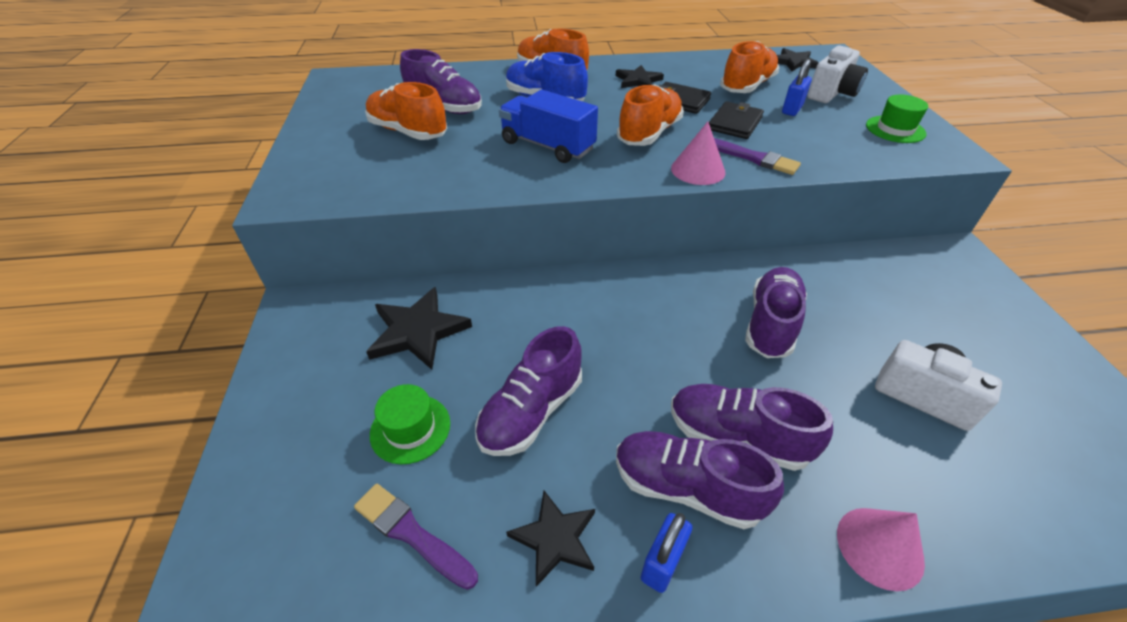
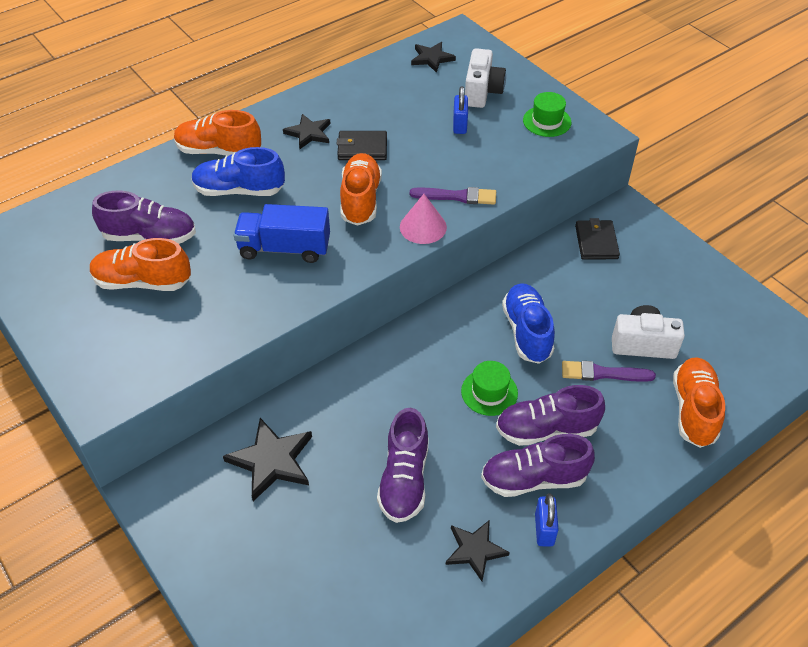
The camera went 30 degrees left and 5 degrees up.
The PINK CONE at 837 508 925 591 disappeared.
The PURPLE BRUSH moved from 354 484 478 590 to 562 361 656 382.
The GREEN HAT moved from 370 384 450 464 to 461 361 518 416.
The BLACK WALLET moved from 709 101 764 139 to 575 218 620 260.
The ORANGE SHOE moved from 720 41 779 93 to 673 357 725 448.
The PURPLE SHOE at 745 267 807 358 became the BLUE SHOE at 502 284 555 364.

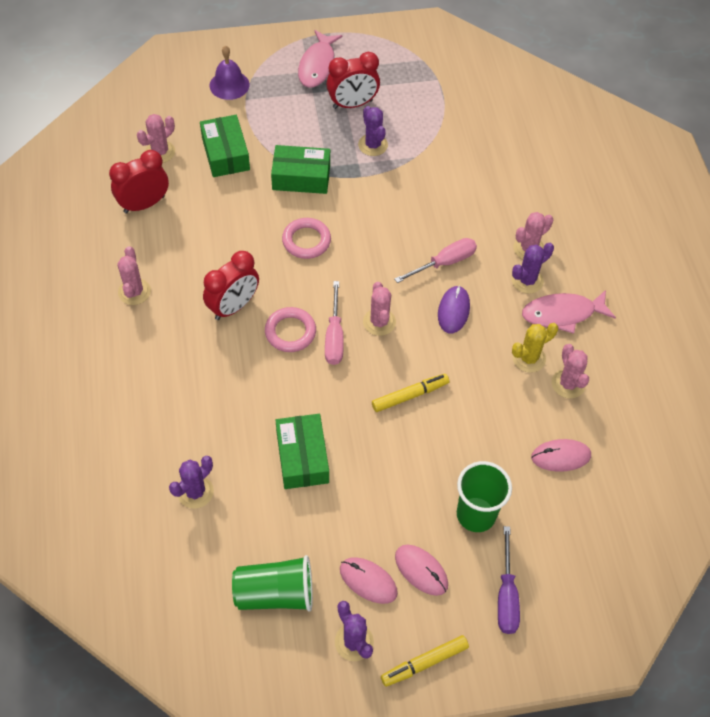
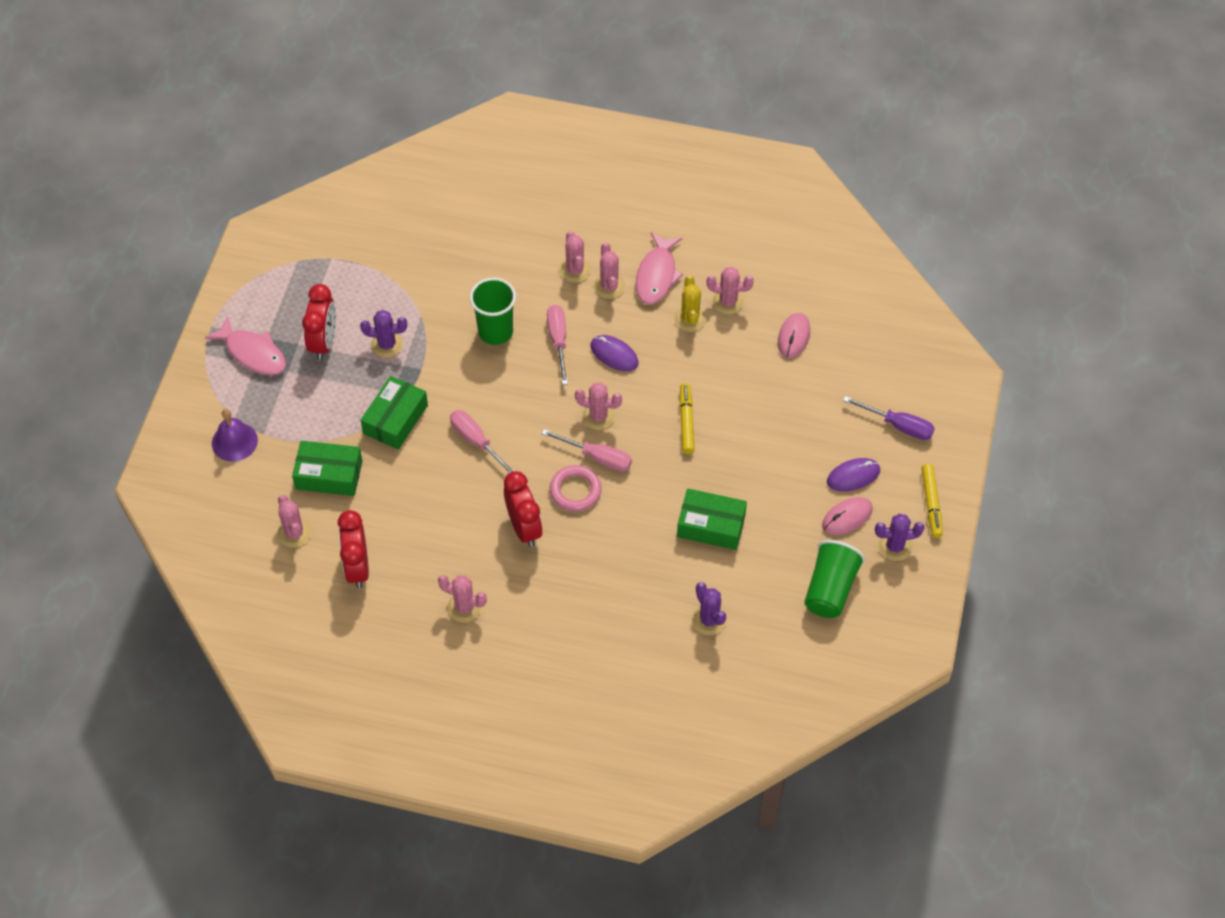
The camera went 65 degrees left and 0 degrees up.
The GREEN CUP moved from 457 461 512 532 to 470 278 516 345.
The PINK RING at 282 218 331 259 was replaced by the PINK SCREWDRIVER at 450 410 514 473.
The PINK MOUSE at 395 545 448 596 became the PURPLE MOUSE at 827 458 880 491.
The PURPLE CACTUS at 512 243 554 294 became the PINK CACTUS at 594 243 625 299.

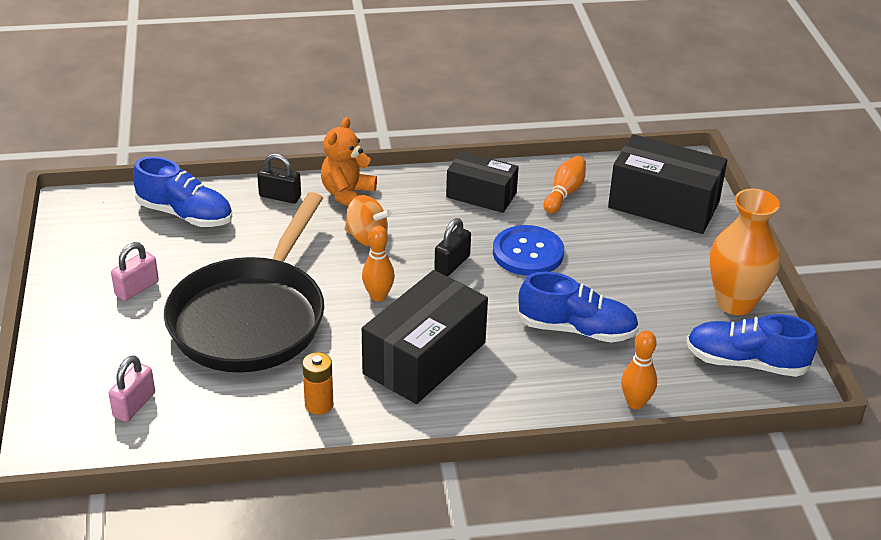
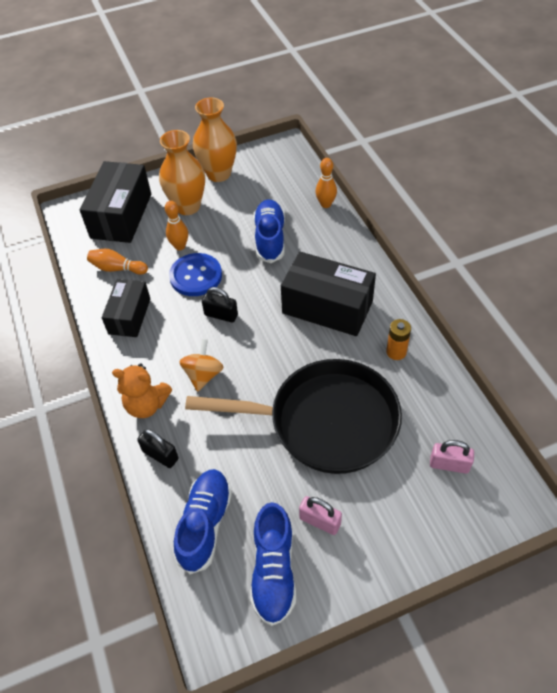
The camera went 100 degrees left and 15 degrees up.
The ORANGE VASE at 159 130 205 215 appeared.
The ORANGE BOWLING PIN moved from 362 226 395 302 to 165 201 188 250.
The BLUE SHOE moved from 686 314 818 377 to 250 502 296 626.
The BLACK PADLOCK at 257 153 301 203 turned 60 degrees counterclockwise.

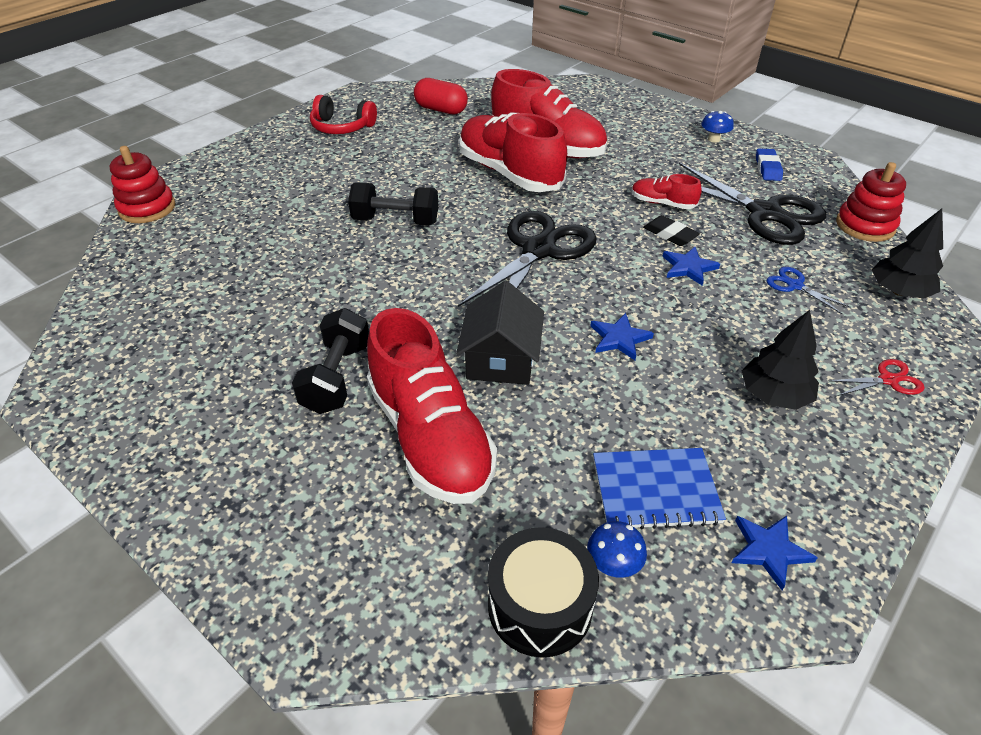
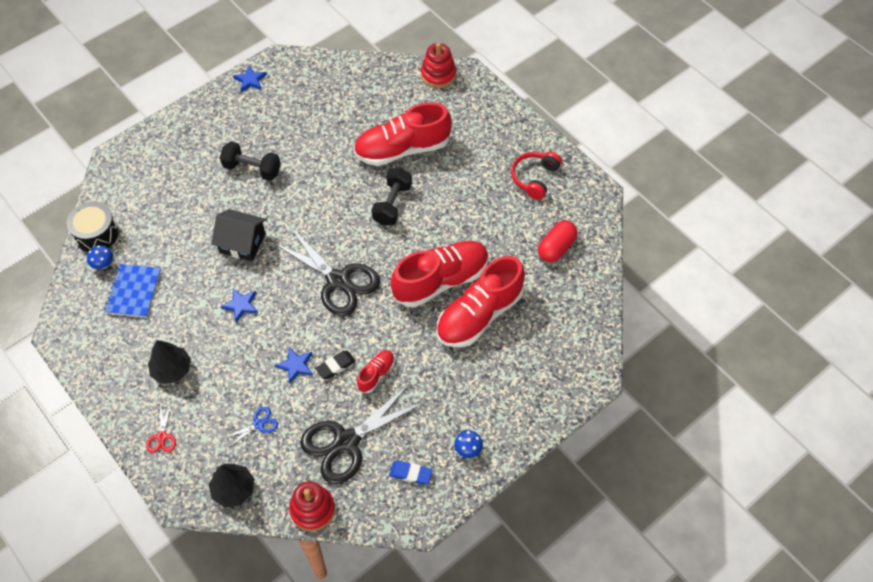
The camera went 100 degrees right and 15 degrees up.
The RED SHOE moved from 367 308 497 504 to 353 102 452 166.
The BLUE STAR moved from 732 516 818 590 to 233 66 267 92.

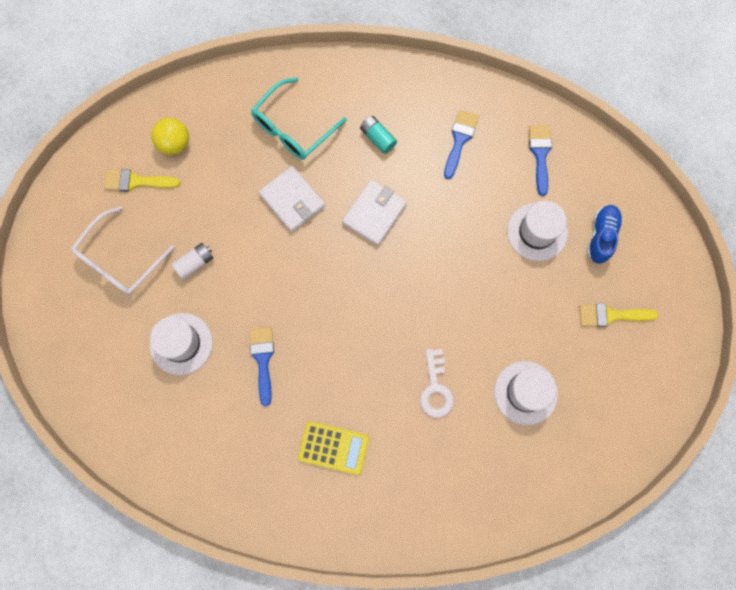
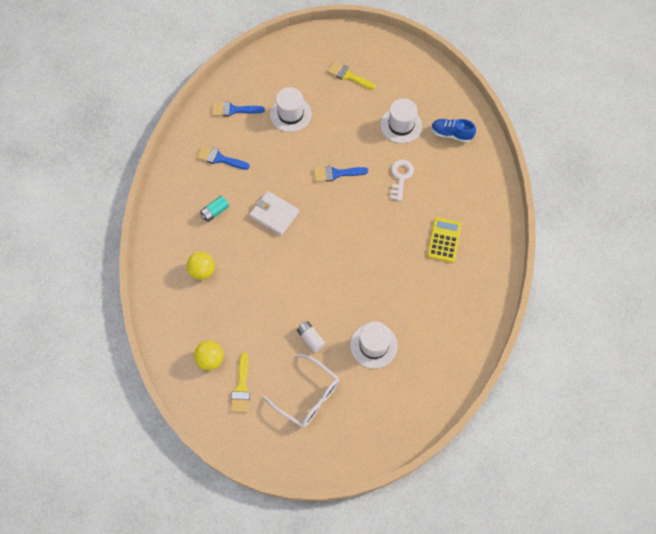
The camera went 90 degrees left and 10 degrees down.
The WHITE WALLET at 259 166 325 232 disappeared.
The BLUE BRUSH moved from 249 327 274 406 to 314 166 368 182.
The BLUE SHOE moved from 587 205 623 264 to 431 119 476 143.
The TURQUOISE GLASSES at 251 77 347 160 was replaced by the YELLOW BALL at 187 252 215 280.
The WHITE KEY at 420 349 454 418 turned 75 degrees counterclockwise.
The YELLOW BRUSH at 579 303 658 327 turned 120 degrees clockwise.

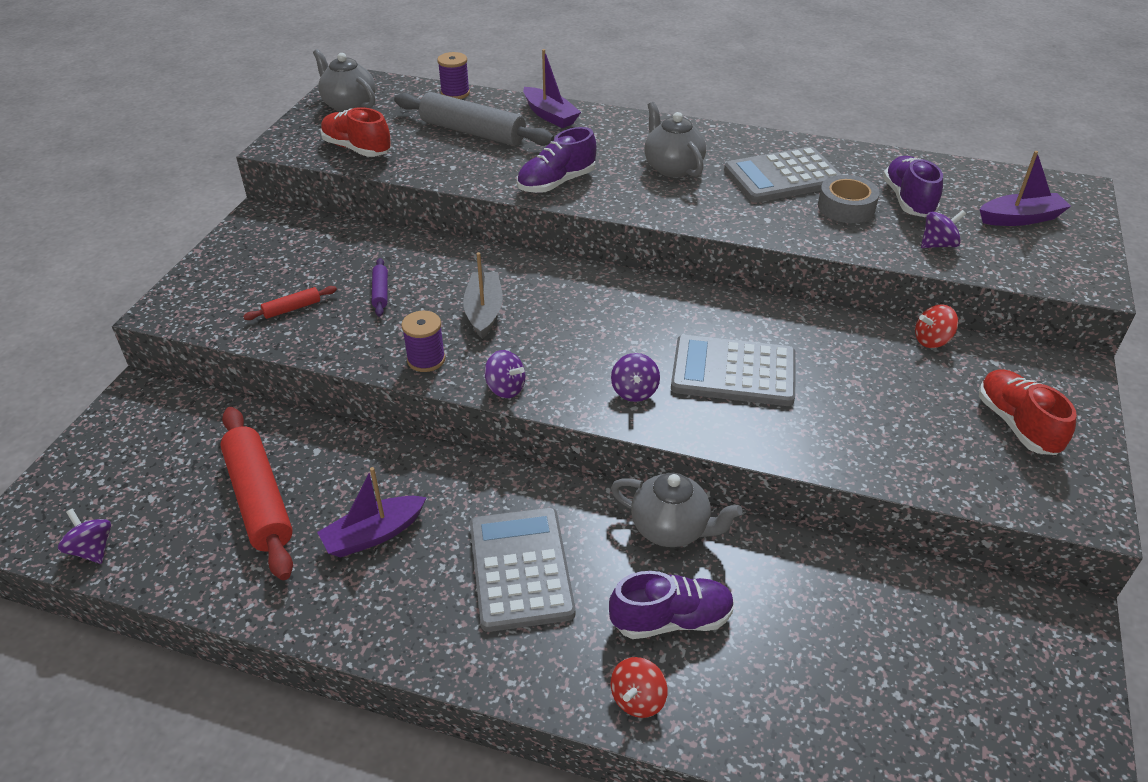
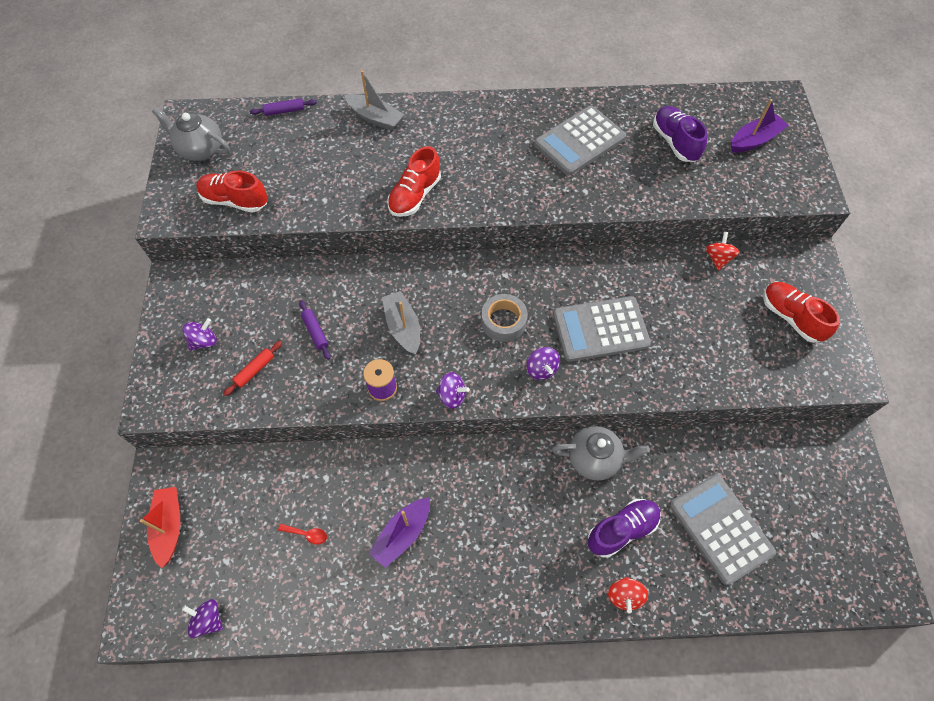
The camera went 20 degrees left and 20 degrees up.
The GREY ROLLING PIN at 394 92 554 146 disappeared.
The GREY TEAPOT at 644 102 706 177 disappeared.
The RED BOAT at 140 487 180 568 appeared.
The GREY CALCULATOR moved from 470 508 575 632 to 669 474 776 585.
The GREY TAPE moved from 818 175 880 223 to 481 294 528 342.
The PURPLE SPINNING TOP moved from 921 210 966 248 to 182 318 216 351.
The RED ROLLING PIN at 220 407 293 580 was replaced by the RED SPOON at 278 524 327 545.
The PURPLE SPOOL at 437 52 470 99 was replaced by the PURPLE ROLLING PIN at 250 98 317 116.
The PURPLE SHOE at 517 127 596 193 became the RED SHOE at 387 146 441 217.
The PURPLE BOAT at 523 49 581 128 became the GREY BOAT at 344 70 404 131.
The RED SPINNING TOP at 915 304 958 348 turned 135 degrees clockwise.

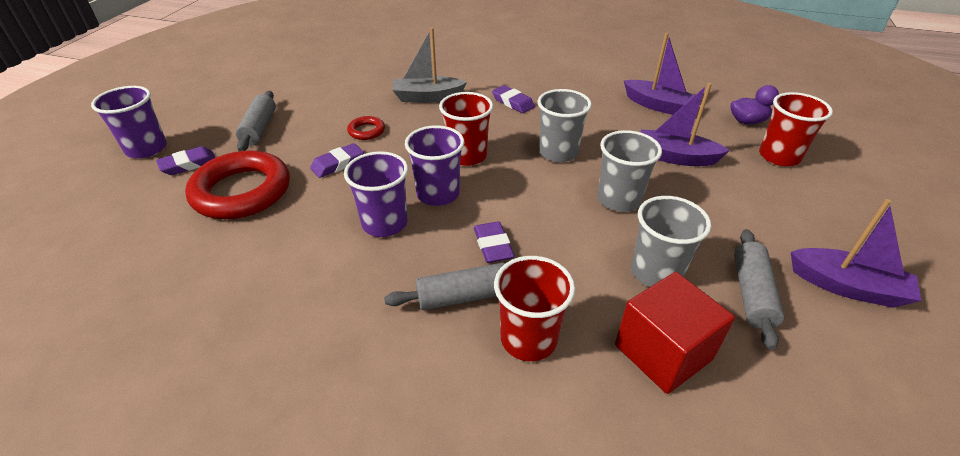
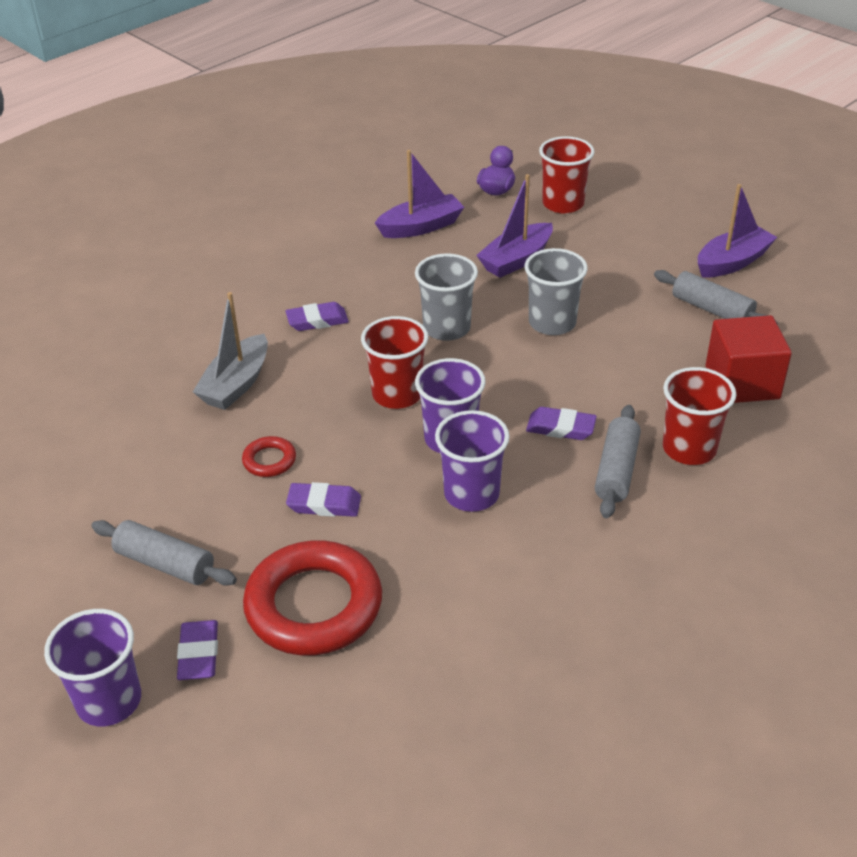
The camera went 60 degrees left and 0 degrees up.
The GREY CUP at 631 196 711 287 disappeared.
The PURPLE ERASER at 310 143 364 178 turned 75 degrees counterclockwise.

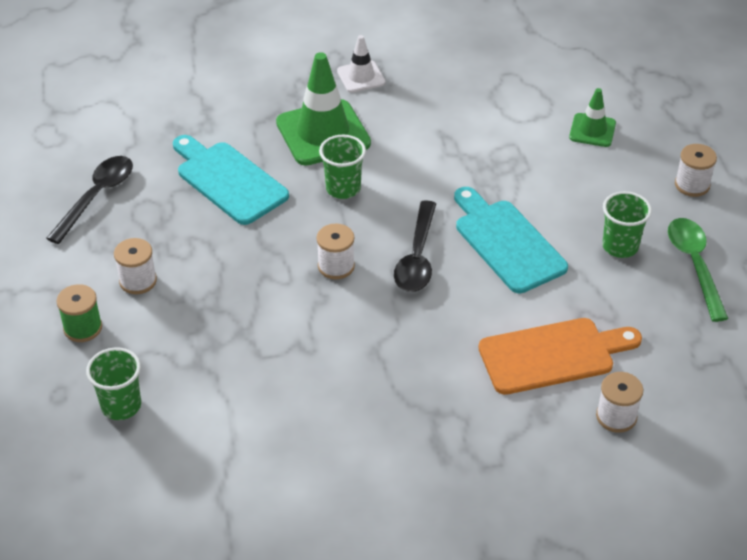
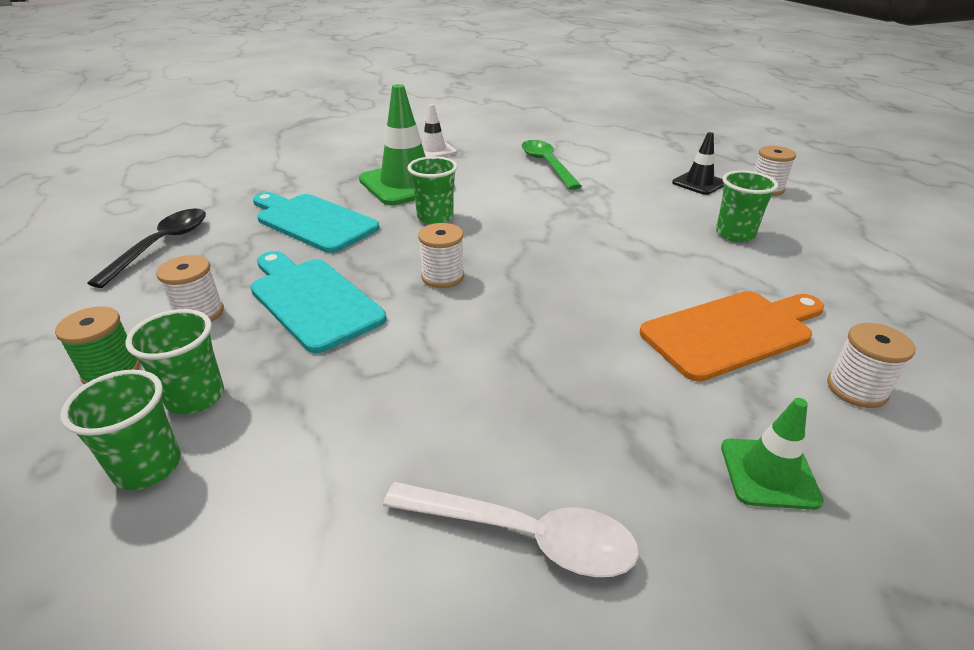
The camera went 10 degrees left and 10 degrees down.
The BLACK SPOON at 394 200 436 292 disappeared.
The GREEN CUP at 126 309 224 414 appeared.
The WHITE SPOON at 383 482 639 577 appeared.
The BLACK TRAFFIC CONE at 672 132 724 195 appeared.
The TURQUOISE CUTTING BOARD moved from 454 187 568 293 to 250 251 386 353.
The GREEN TRAFFIC CONE moved from 569 88 616 147 to 721 398 824 510.
The GREEN SPOON moved from 668 218 728 322 to 522 140 582 190.

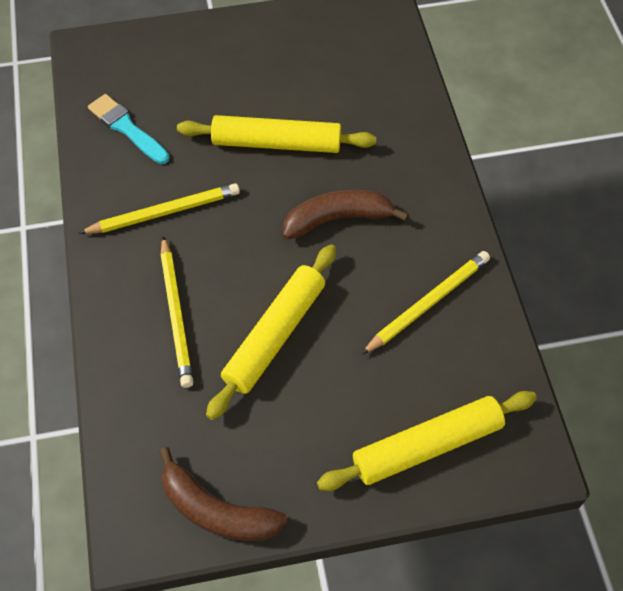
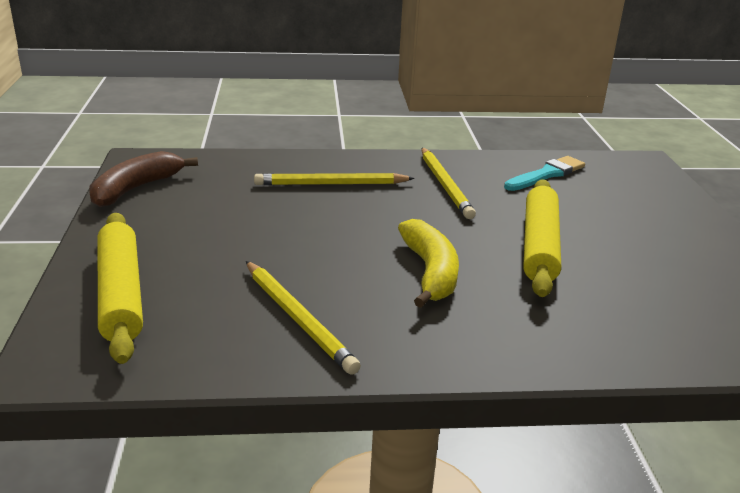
The camera went 95 degrees right and 30 degrees down.
The YELLOW ROLLING PIN at 206 244 336 420 disappeared.
The BROWN BANANA at 283 189 409 239 became the YELLOW BANANA at 398 219 459 308.

